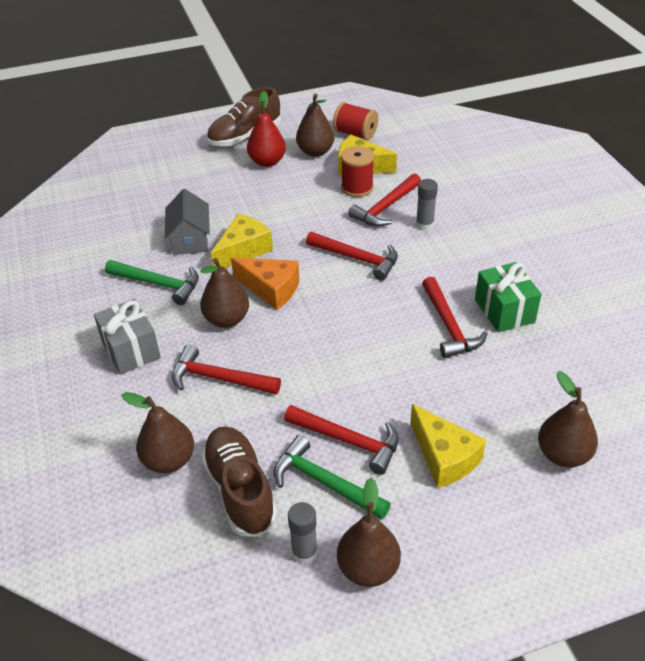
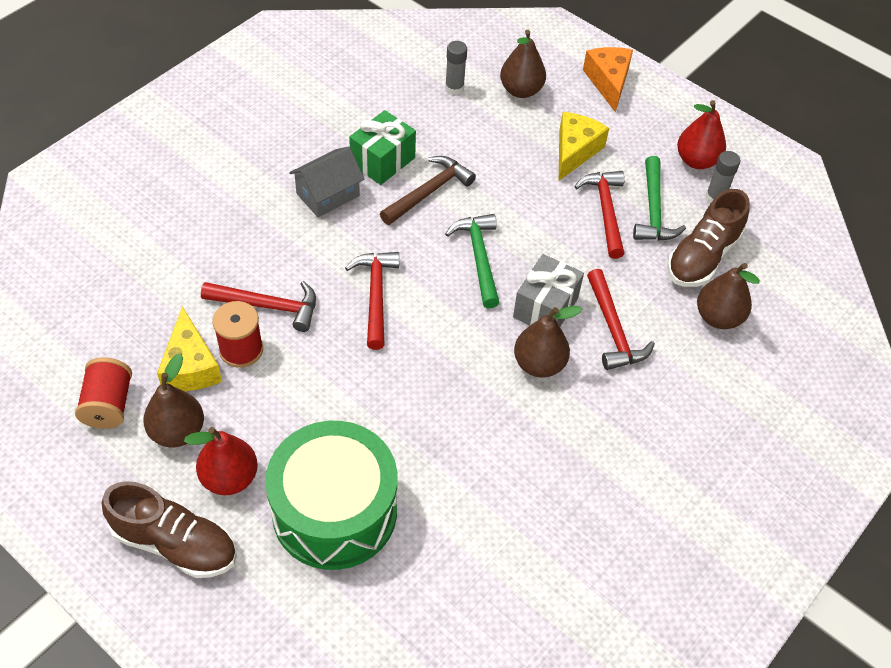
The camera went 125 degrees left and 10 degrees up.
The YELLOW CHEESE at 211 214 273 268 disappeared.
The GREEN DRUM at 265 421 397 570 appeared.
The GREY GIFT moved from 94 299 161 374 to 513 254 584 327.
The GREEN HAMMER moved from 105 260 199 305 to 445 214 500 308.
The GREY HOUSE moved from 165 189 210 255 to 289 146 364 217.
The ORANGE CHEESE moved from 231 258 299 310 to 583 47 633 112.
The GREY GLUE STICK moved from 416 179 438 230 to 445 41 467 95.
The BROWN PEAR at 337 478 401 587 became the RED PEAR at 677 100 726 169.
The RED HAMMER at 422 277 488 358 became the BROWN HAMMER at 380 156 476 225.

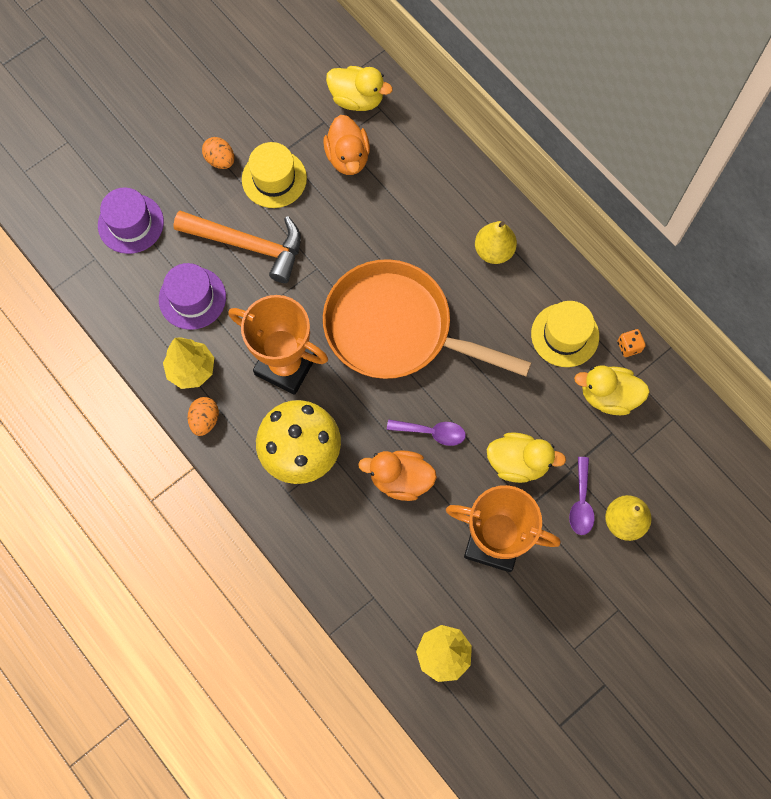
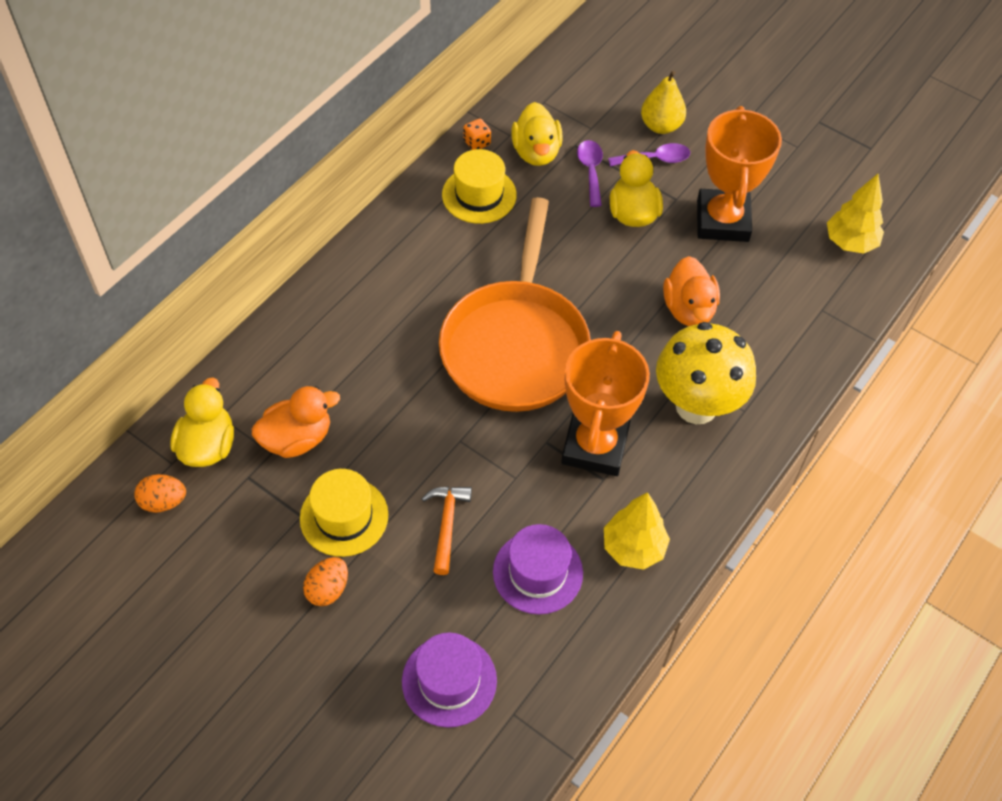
The camera went 105 degrees left and 15 degrees down.
The YELLOW PEAR at 475 221 517 264 disappeared.
The ORANGE EGG moved from 188 397 219 436 to 134 474 186 513.
The PURPLE SPOON moved from 387 420 466 446 to 577 140 603 207.
The ORANGE HAMMER at 173 210 301 283 changed to 0.56 times the size.

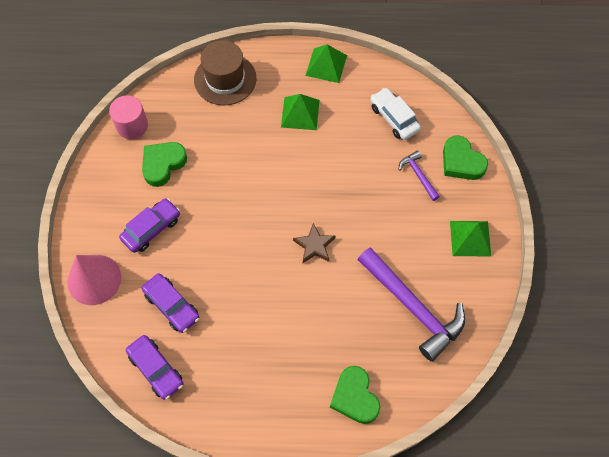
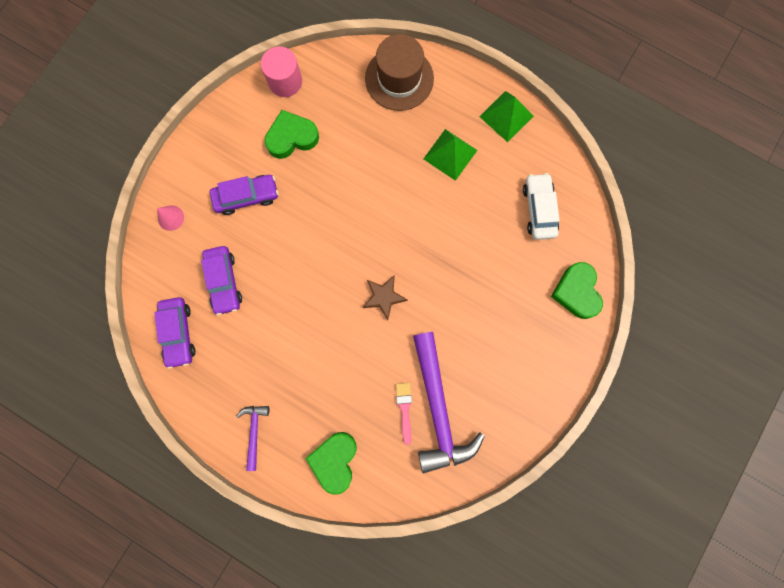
The camera went 30 degrees right and 15 degrees up.
The GREEN PYRAMID at 450 221 491 256 disappeared.
The PINK BRUSH at 396 383 412 445 appeared.
The PURPLE HAMMER moved from 399 151 440 201 to 236 406 269 471.
The PINK CONE at 67 255 121 305 changed to 0.48 times the size.

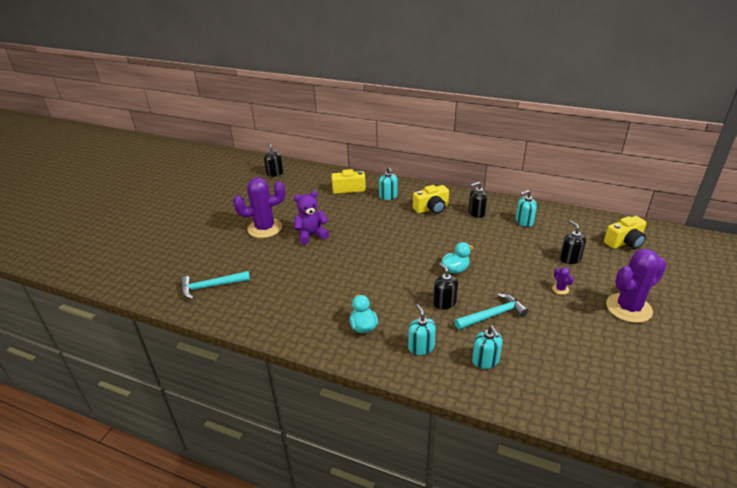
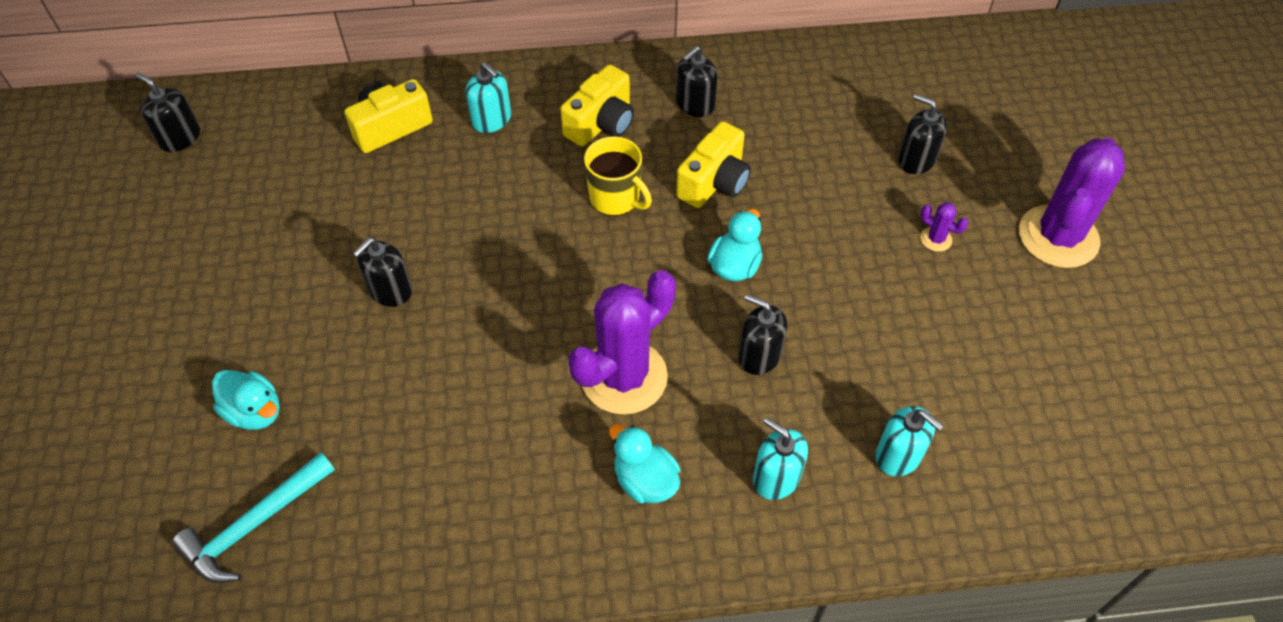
The camera went 30 degrees left and 20 degrees up.
The TURQUOISE HAMMER at 455 293 529 330 disappeared.
The TURQUOISE SOAP DISPENSER at 516 190 537 227 disappeared.
The TURQUOISE DUCK at 212 370 280 430 appeared.
The YELLOW MUG at 584 136 652 216 appeared.
The PURPLE CACTUS moved from 233 177 285 238 to 568 270 676 415.
The YELLOW CAMERA moved from 604 216 646 249 to 676 121 751 208.
The PURPLE TEDDY BEAR at 294 191 329 245 was replaced by the BLACK SOAP DISPENSER at 353 238 412 307.

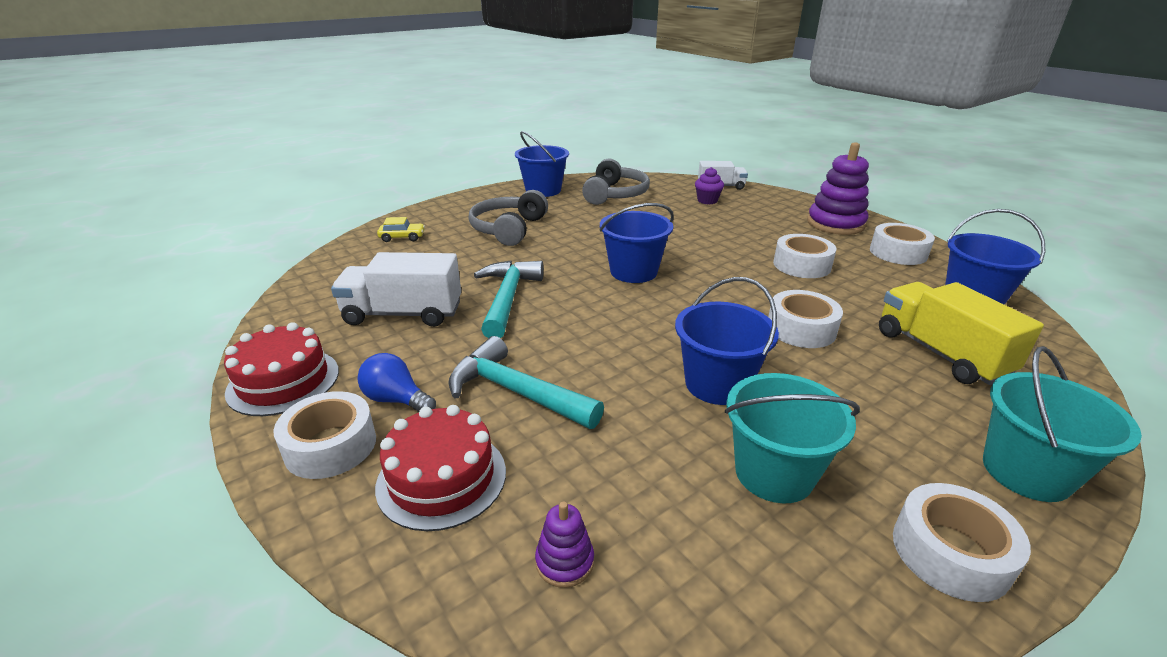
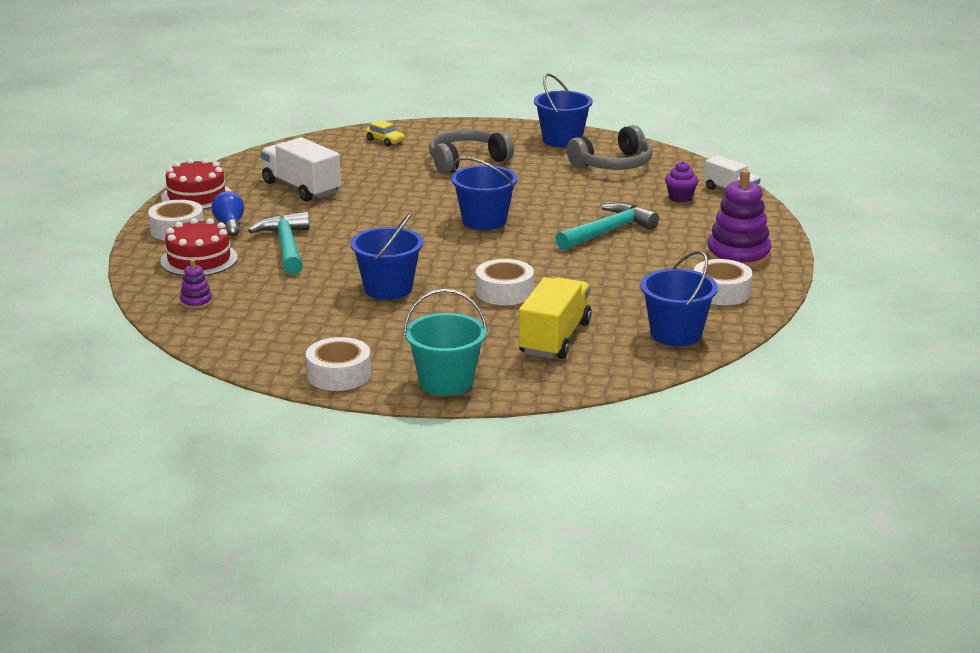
The camera went 45 degrees right and 5 degrees down.
The TURQUOISE BUCKET at 725 373 860 503 disappeared.
The WHITE TAPE at 773 234 836 278 disappeared.
The TURQUOISE HAMMER moved from 474 261 544 338 to 556 203 659 250.

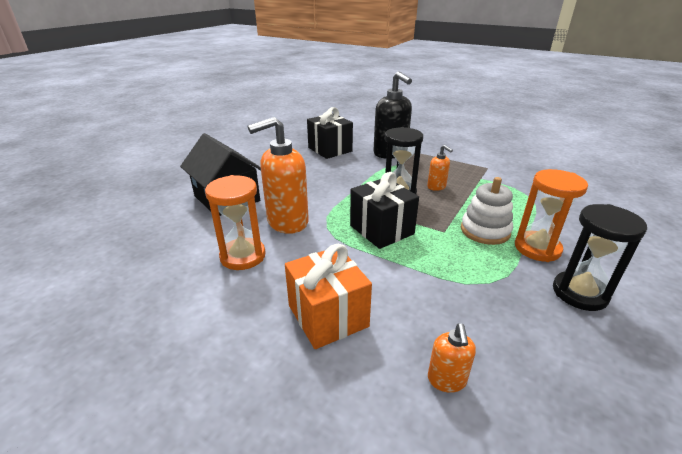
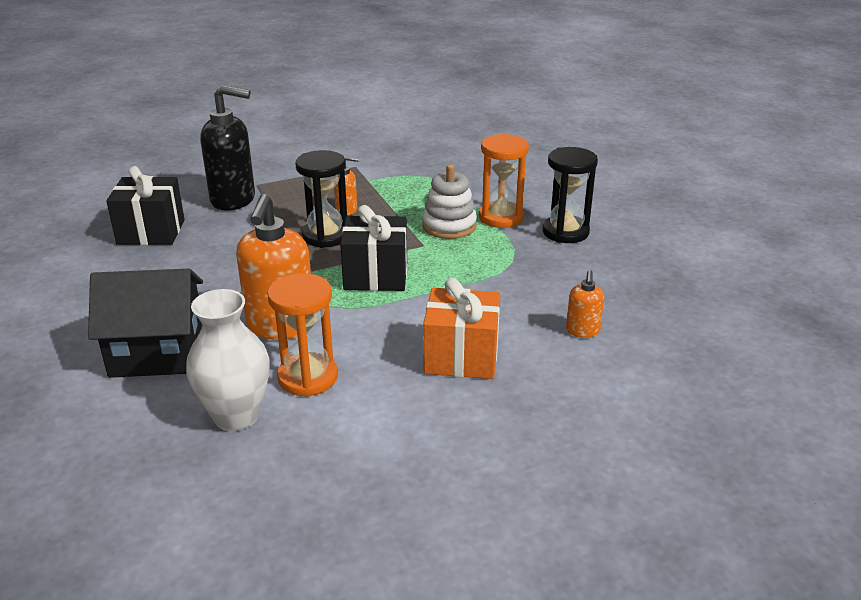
The camera went 55 degrees left and 0 degrees up.
The WHITE VASE at 186 289 270 431 appeared.
The ORANGE SOAP DISPENSER at 428 323 476 393 turned 60 degrees clockwise.

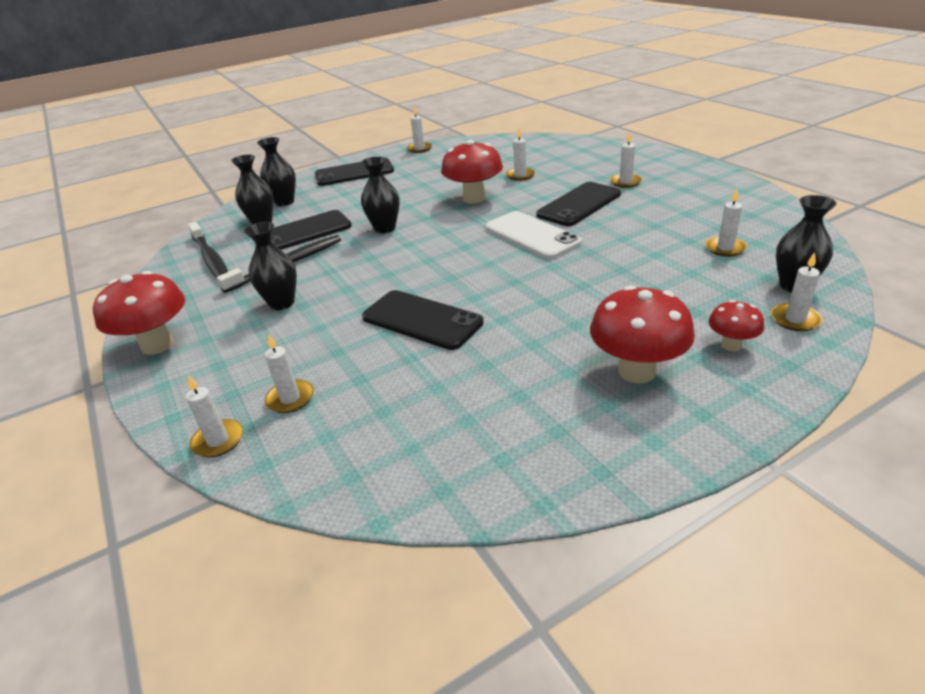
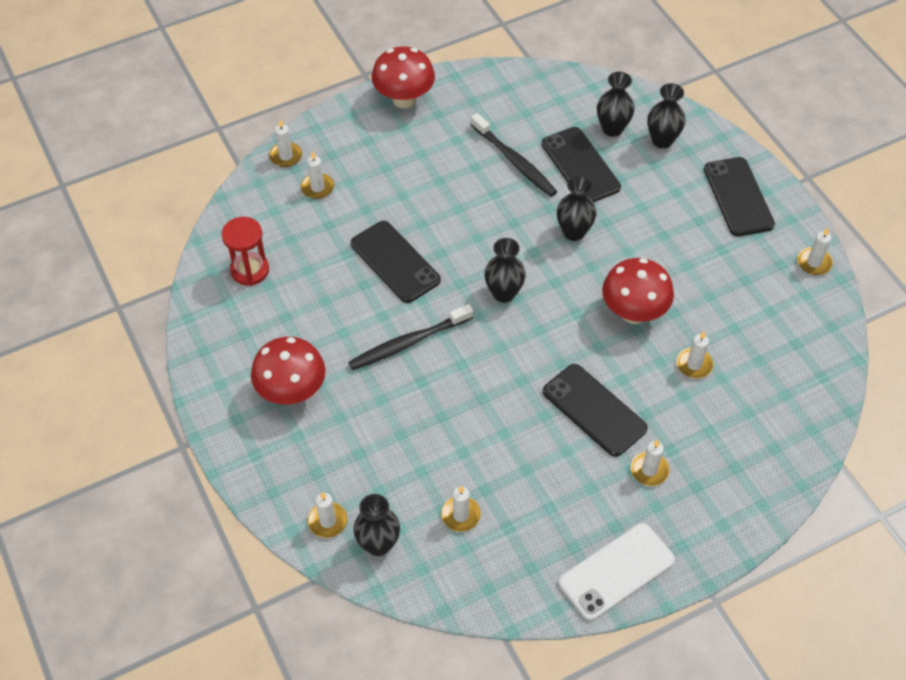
The camera went 90 degrees right and 20 degrees up.
The RED MUSHROOM at 708 300 764 351 disappeared.
The RED HOURGLASS at 222 217 269 286 appeared.
The BLACK TOOTHBRUSH moved from 188 222 228 278 to 348 304 473 370.
The BLACK VASE moved from 244 222 297 310 to 484 238 526 303.
The WHITE PHONE moved from 485 211 582 259 to 559 523 675 621.
The BLACK PHONE at 362 290 484 350 turned 75 degrees counterclockwise.

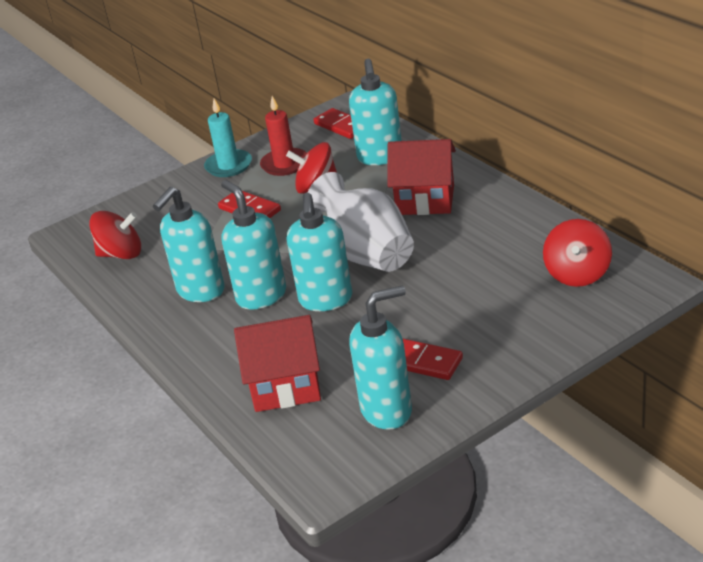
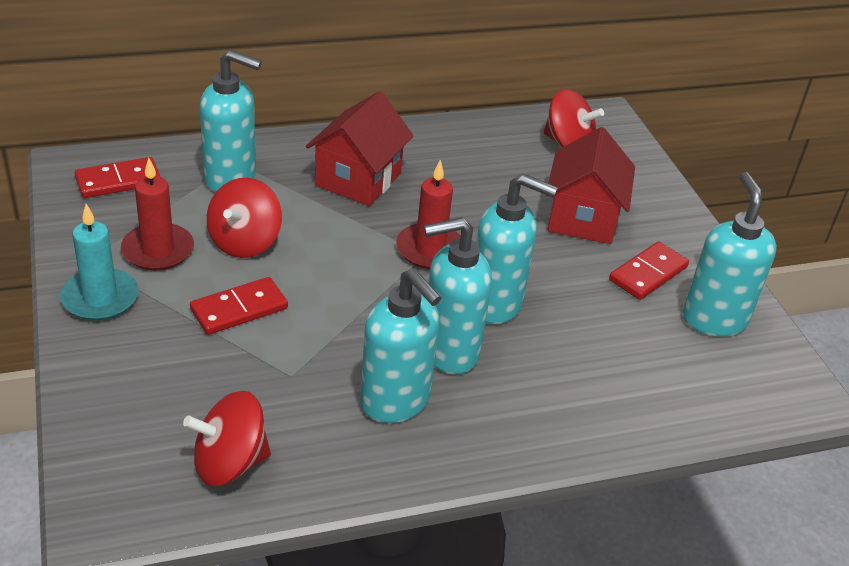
The camera went 80 degrees left and 5 degrees up.
The RED HOUSE moved from 234 315 321 412 to 546 127 635 244.
The WHITE VASE at 308 172 414 272 was replaced by the RED CANDLE at 396 160 460 269.
The RED SPINNING TOP at 89 211 141 259 turned 120 degrees counterclockwise.

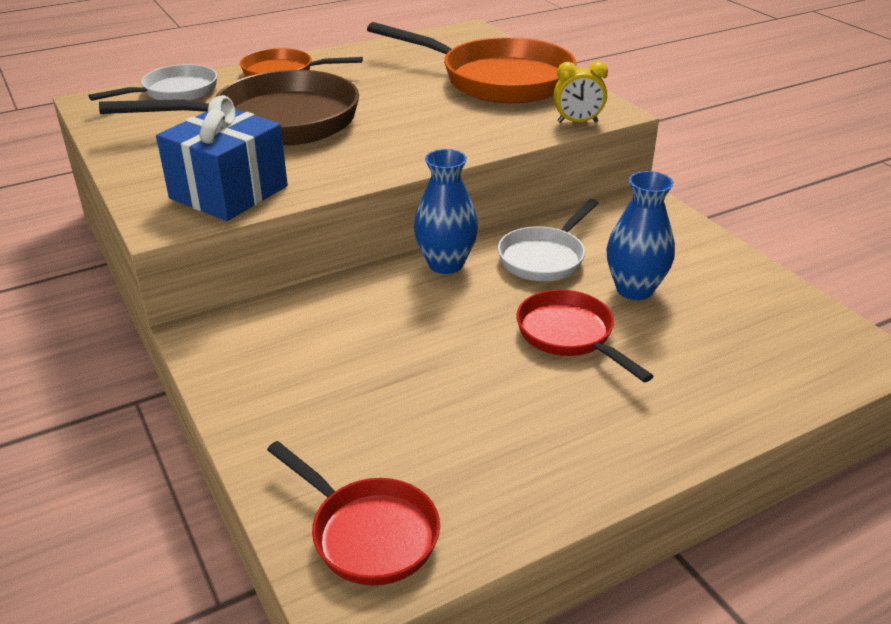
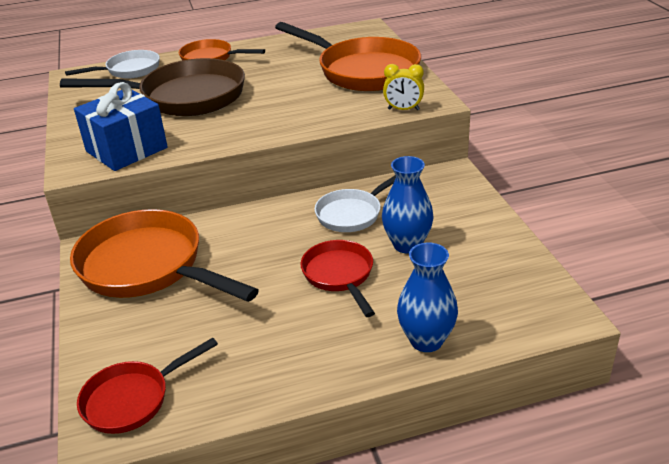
The camera went 15 degrees right and 0 degrees up.
The ORANGE PAN at 70 209 259 302 appeared.
The BLUE VASE moved from 414 149 478 274 to 397 243 458 352.
The RED PAN at 267 441 440 585 turned 90 degrees clockwise.

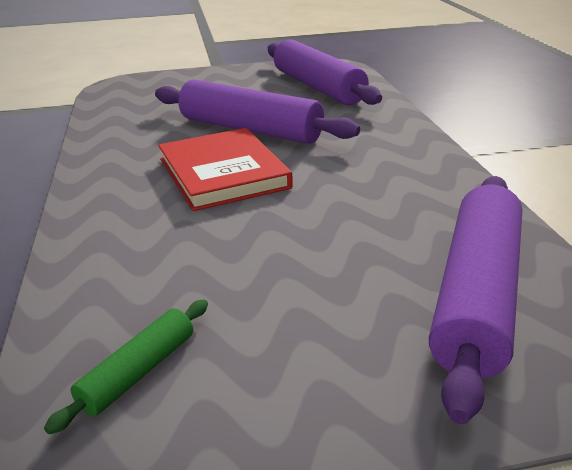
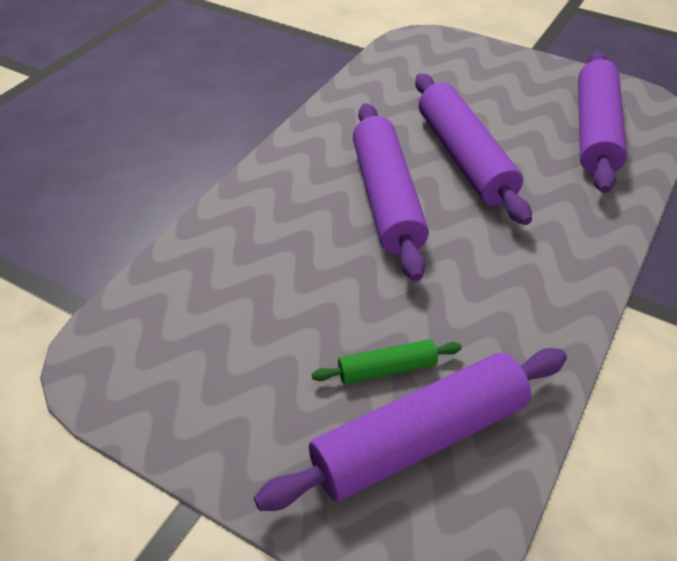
The camera went 40 degrees right and 15 degrees up.
The GREEN ROLLING PIN moved from 44 300 208 434 to 312 339 462 384.
The RED BOOK at 158 128 293 211 was replaced by the PURPLE ROLLING PIN at 353 103 429 281.

